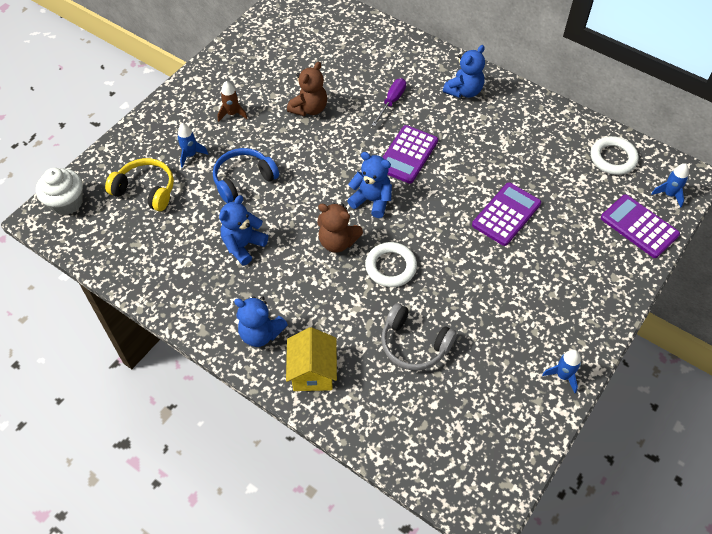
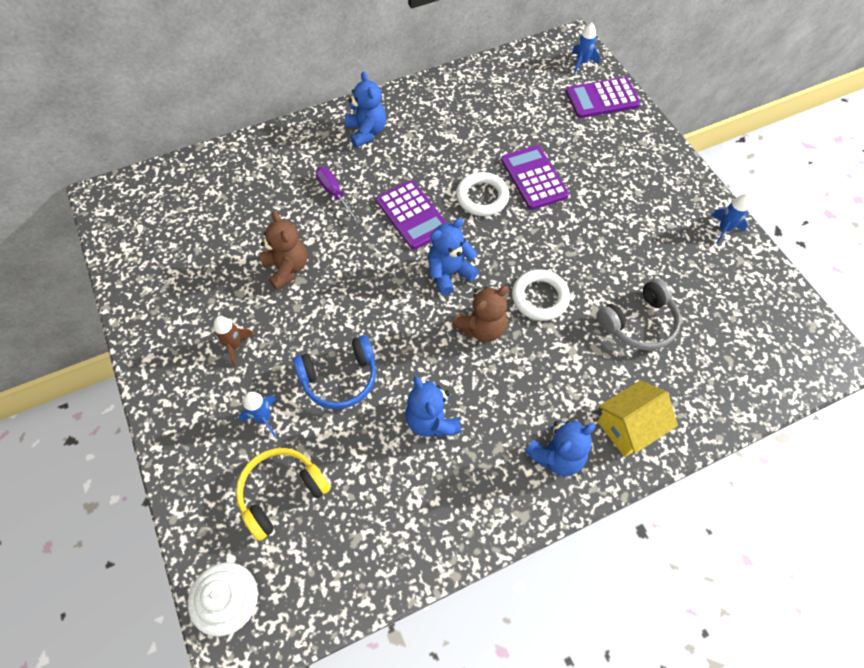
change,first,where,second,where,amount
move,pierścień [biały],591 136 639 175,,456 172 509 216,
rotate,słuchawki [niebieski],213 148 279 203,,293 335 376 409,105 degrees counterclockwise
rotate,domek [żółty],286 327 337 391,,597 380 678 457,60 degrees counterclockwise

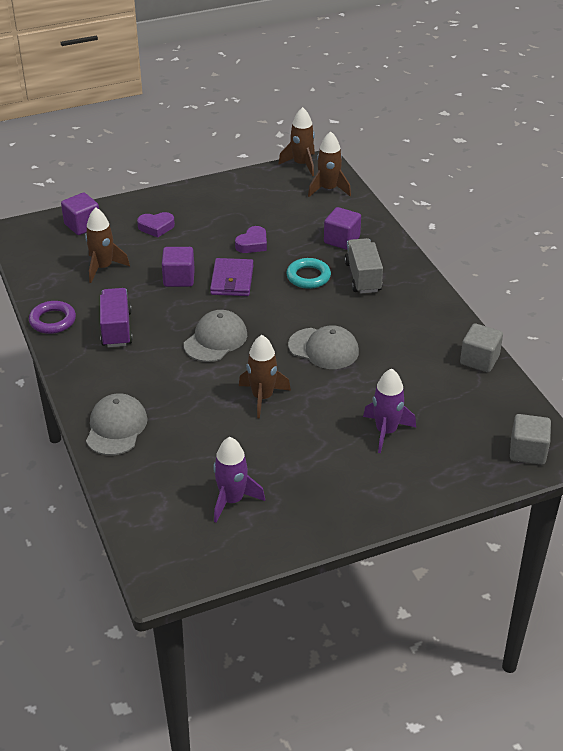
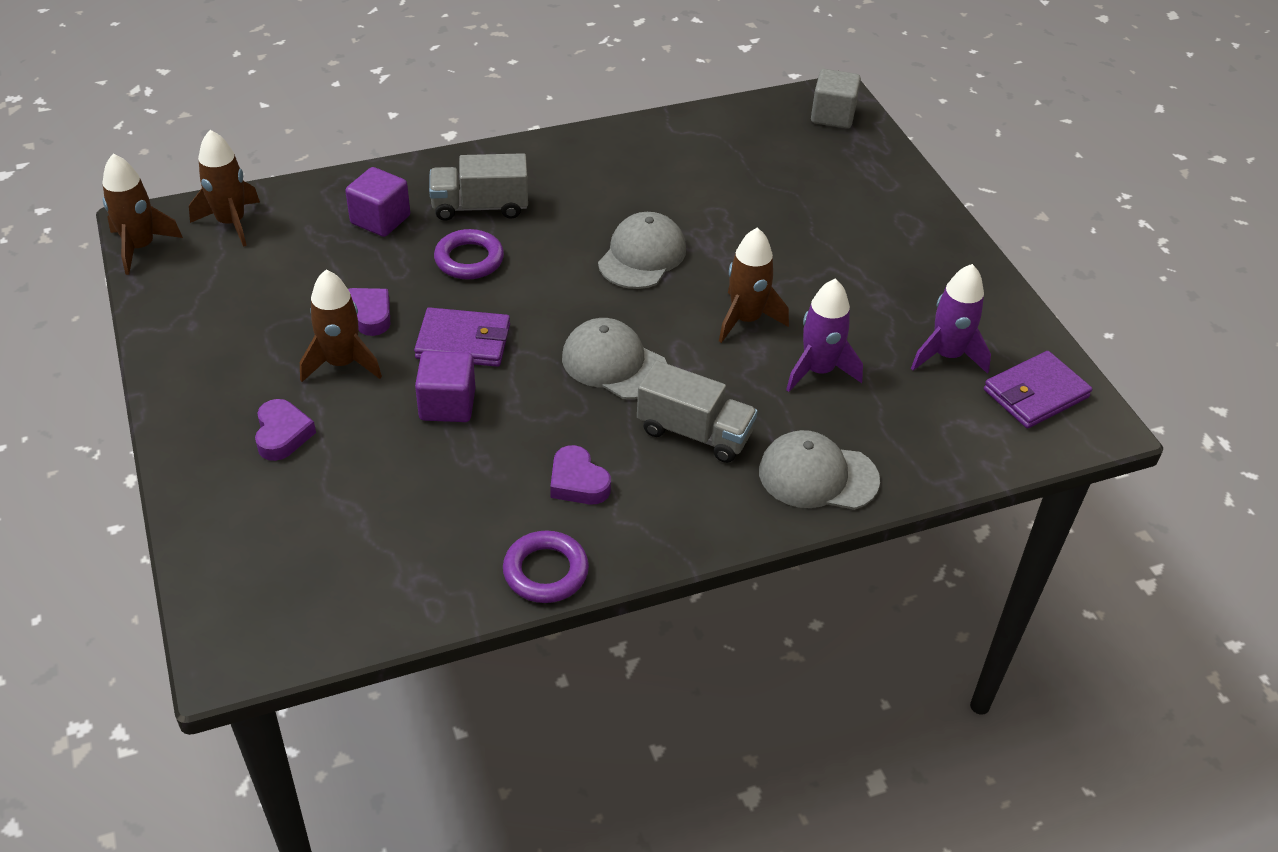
change,first,where,second,where,amount
delete,sześcian [fioletowy],61 193 99 235,,,
move,rakieta [brązowy],85 208 130 283,,300 270 382 382,
recolor,pierścień [turkusowy],286 258 331 289,pierścień [fioletowy],434 229 504 279,
replace,ciężarówka [fioletowy],100 288 133 347,serce [fioletowy],550 445 611 504,
delete,sześcian [szary],460 323 503 373,,,
move,rakieta [fioletowy],363 368 416 453,,786 279 863 392,
insert,,,portfel [fioletowy],984 351 1092 428,
insert,,,ciężarówka [szary],637 361 758 463,

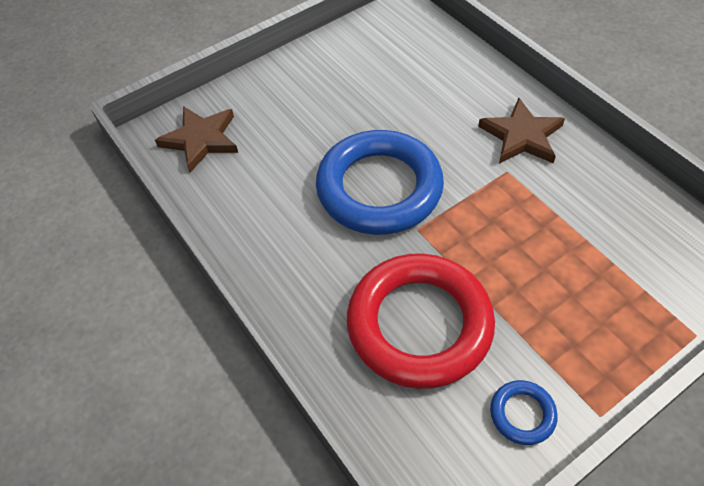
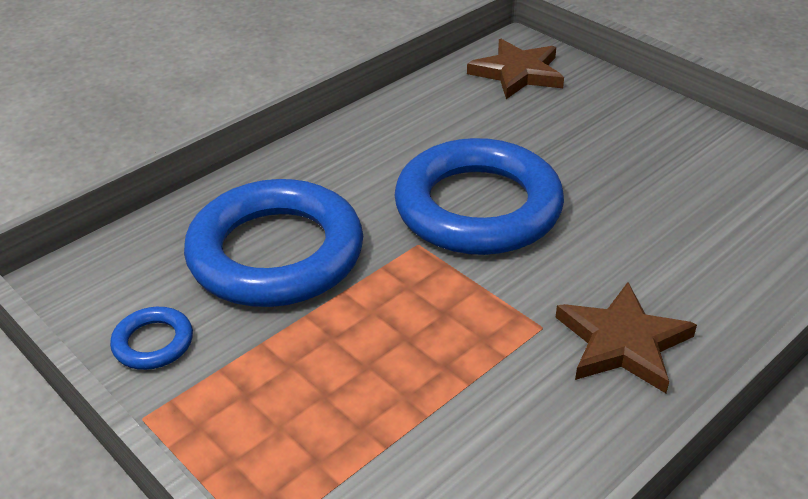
change,first,where,second,where,amount
recolor,pierścień [czerwony],347 253 495 389,pierścień [niebieski],184 179 363 307,

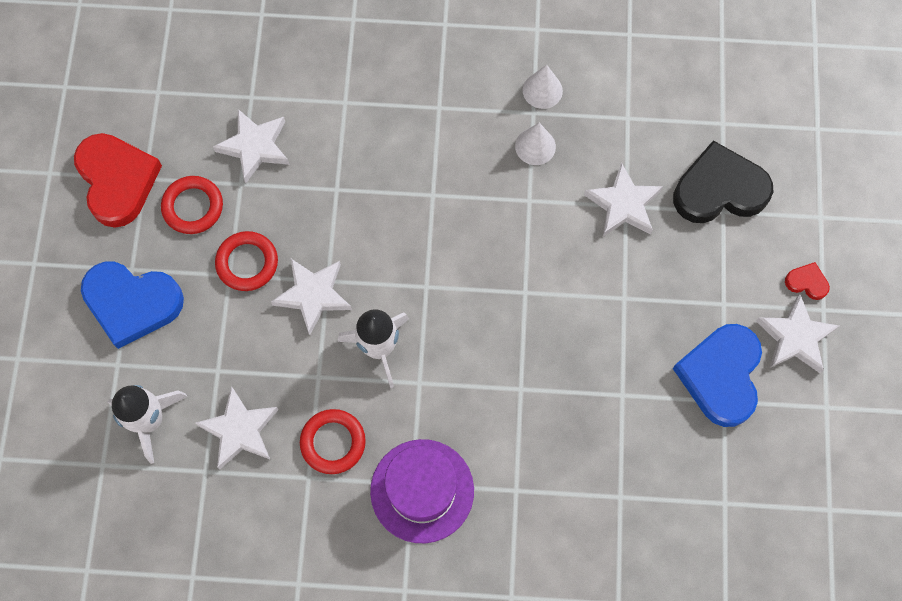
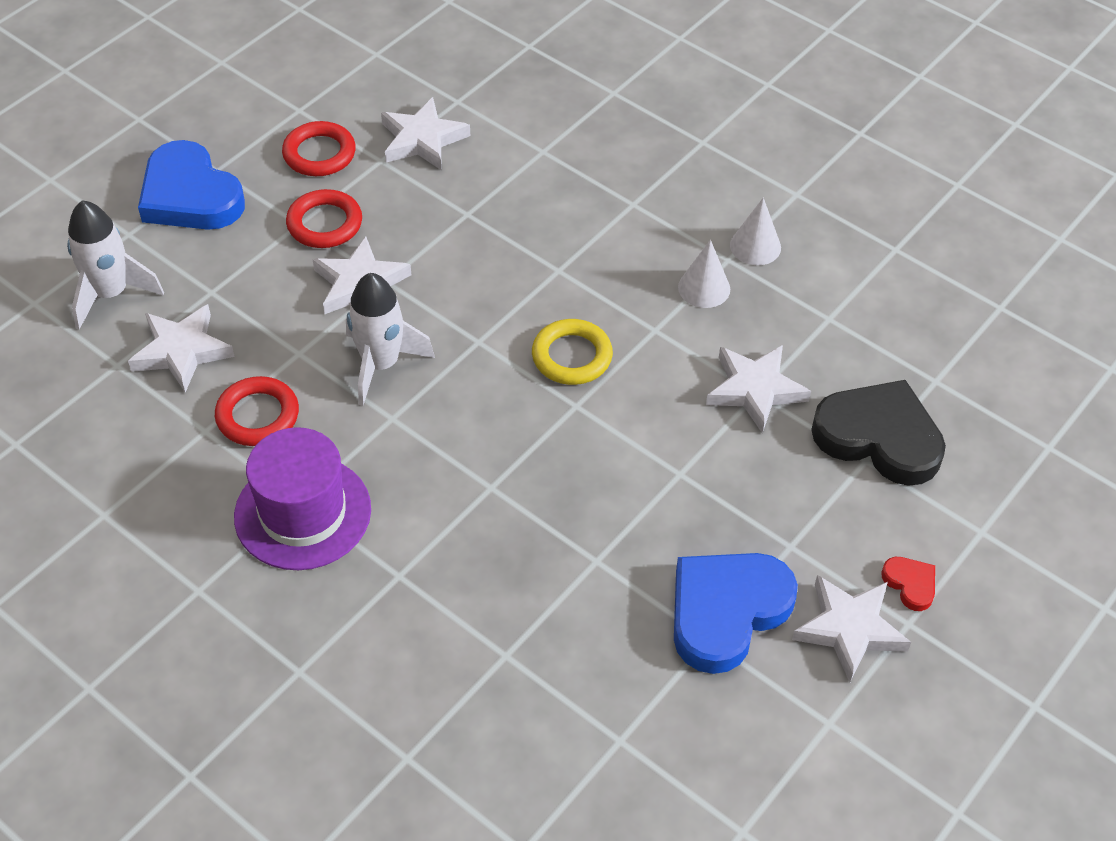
change,first,where,second,where,amount
delete,serce [czerwony],74 133 162 228,,,
insert,,,pierścień [żółty],532 319 613 385,

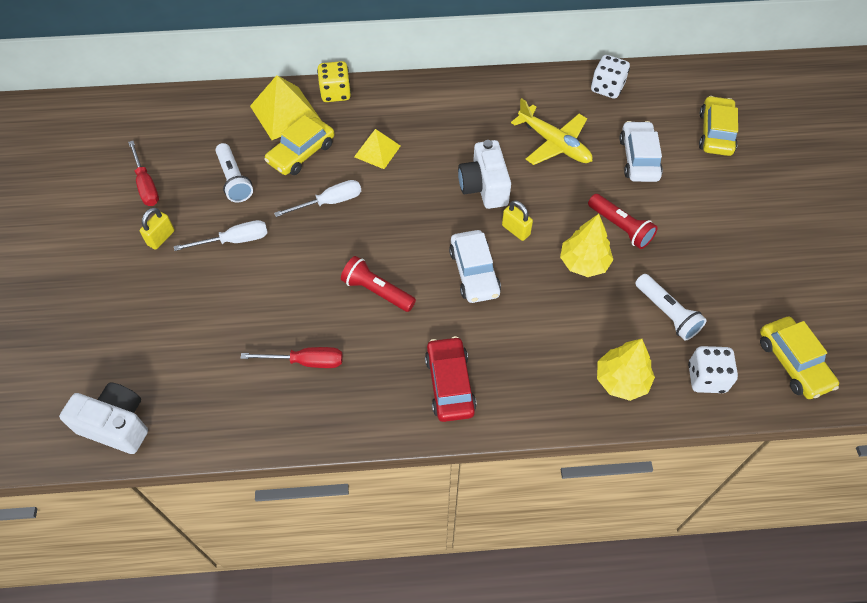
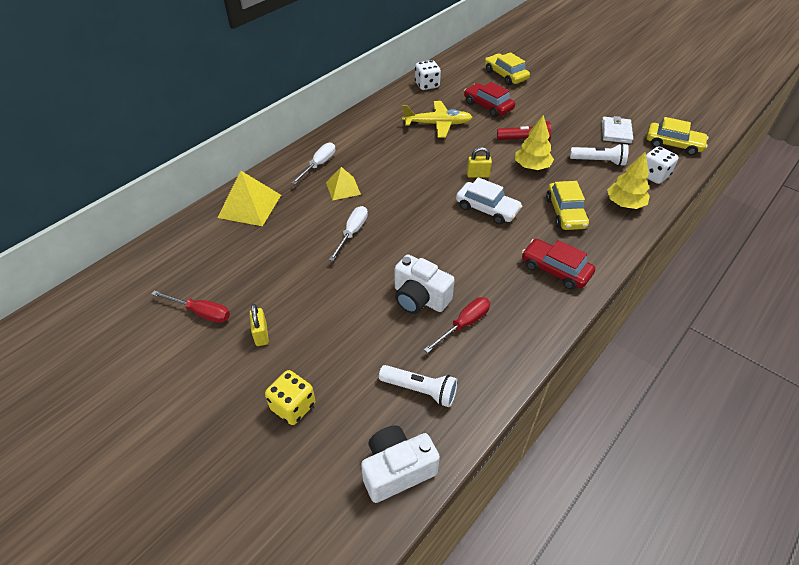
change,first,where,second,where,amount
move,kostka do gry [żółty],317 61 351 102,,265 370 315 425,
move,samochód [żółty],264 115 334 175,,546 181 589 230,
recolor,samochód [biały],619 121 663 182,samochód [czerwony],464 82 515 117,
move,aparat fotograficzny [biały],458 140 511 209,,395 254 455 314,
move,latarka [biały],215 143 253 203,,379 365 458 407,
move,śrubokręt [biały],174 220 268 251,,291 142 335 185,
delete,latarka [czerwony],341 256 416 312,,,
insert,,,portfel [biały],602 116 633 144,

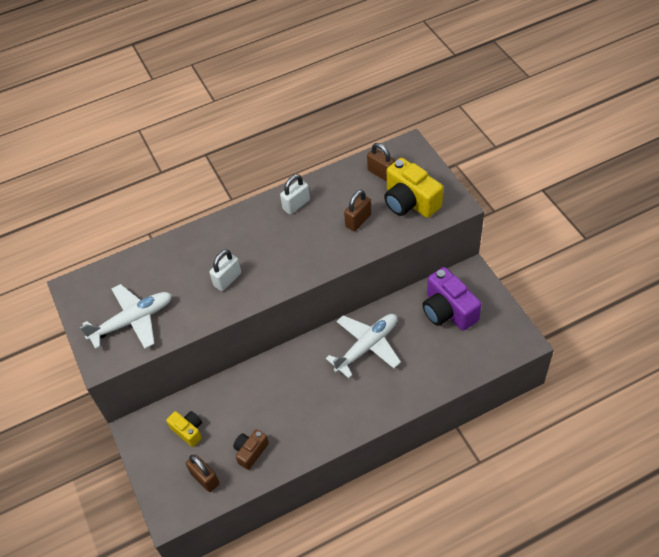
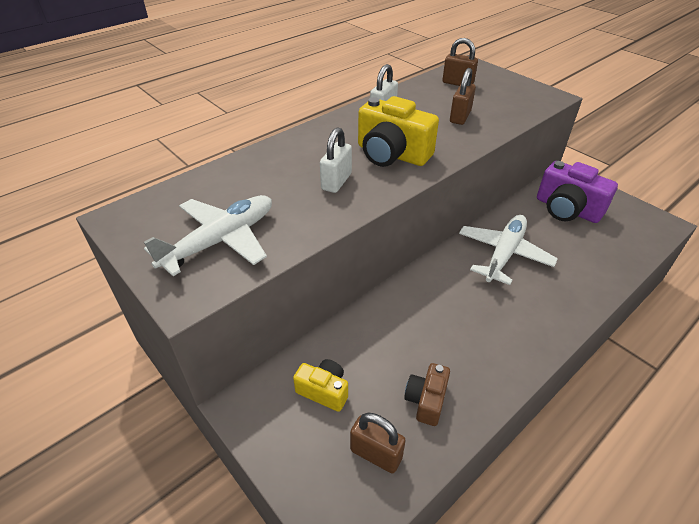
change,first,where,second,where,amount
move,aparat fotograficzny [żółty],384 158 443 218,,358 96 439 167,

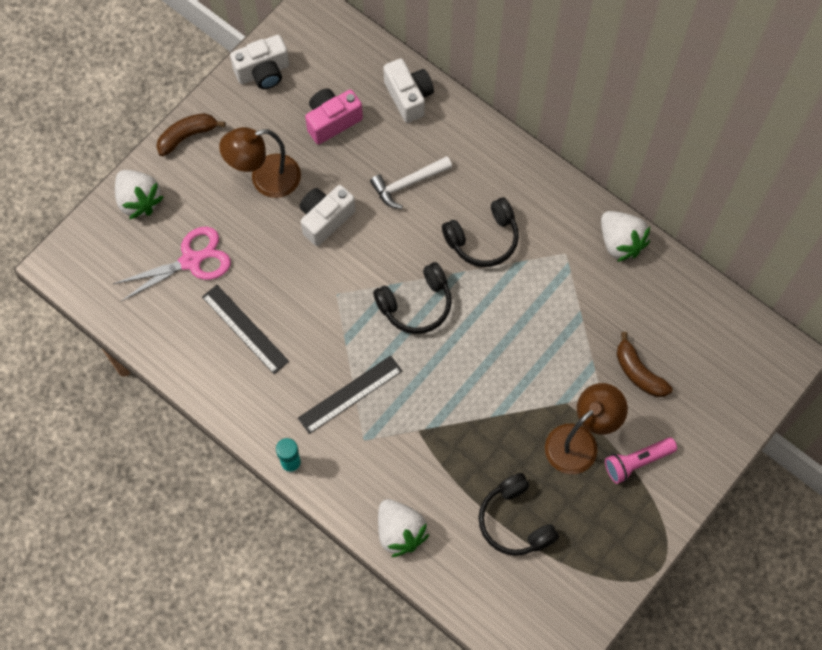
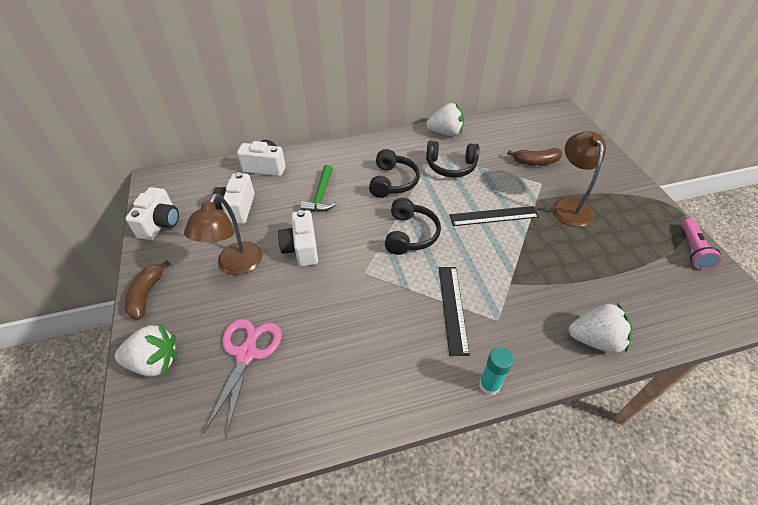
change,first,where,second,where,amount
recolor,aparat fotograficzny [różowy],305 88 363 144,aparat fotograficzny [biały],213 172 255 224,
recolor,młotek [biały],370 156 452 209,młotek [zielony],300 165 336 212,
move,linijka [czarny],202 285 289 374,,449 206 539 226,
move,latarka [różowy],605 437 677 484,,682 218 722 270,
move,słuchawki [czarny],478 473 559 556,,426 141 479 177,

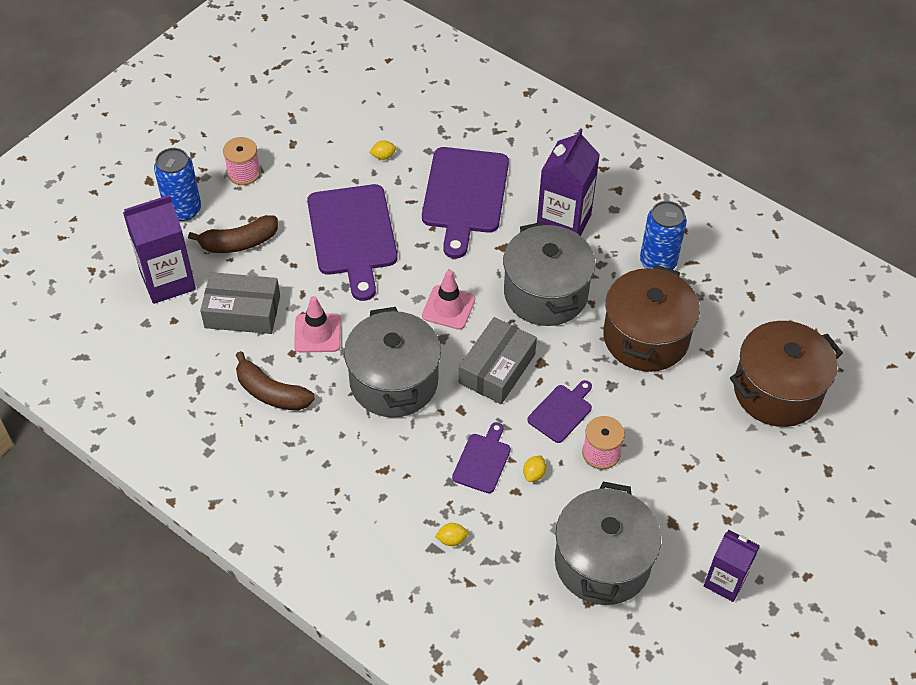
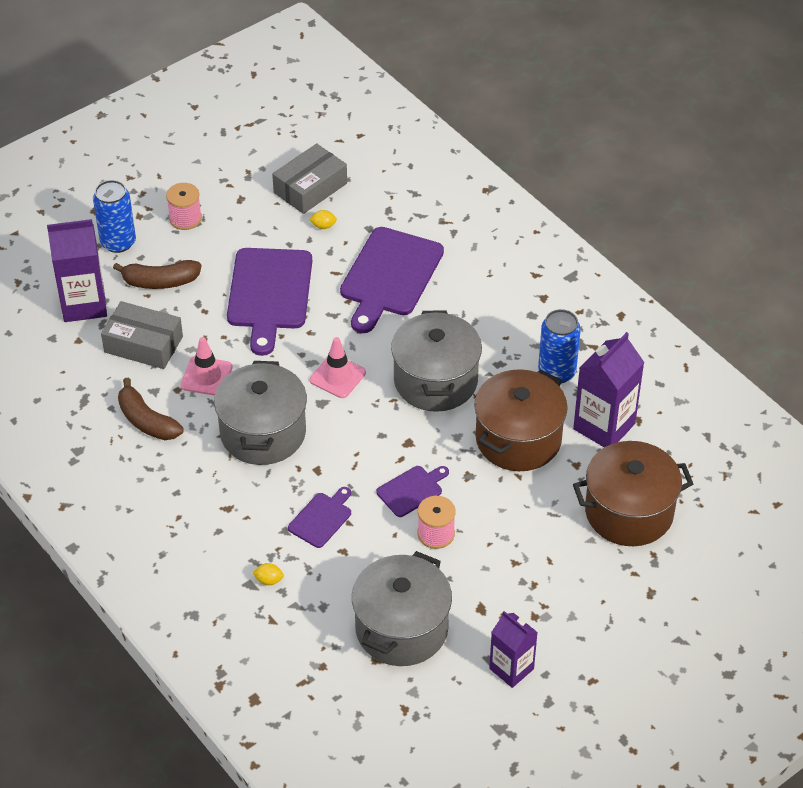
change,first,where,second,where,amount
move,karton mleka [fioletowy],537 128 600 236,,573 332 644 447,
move,pudełko [szary],459 317 537 404,,272 143 347 214,
delete,cytryna [żółty],523 455 546 482,,,

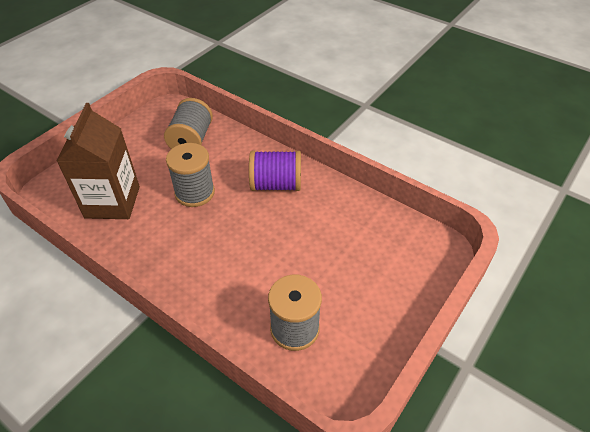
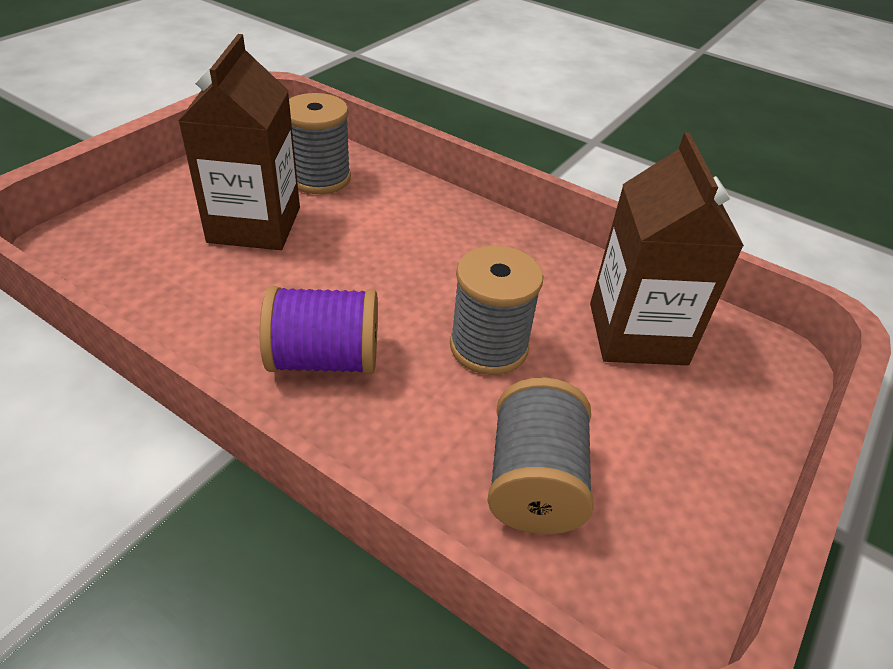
change,first,where,second,where,amount
insert,,,karton mleka [brązowy],178 34 300 250,

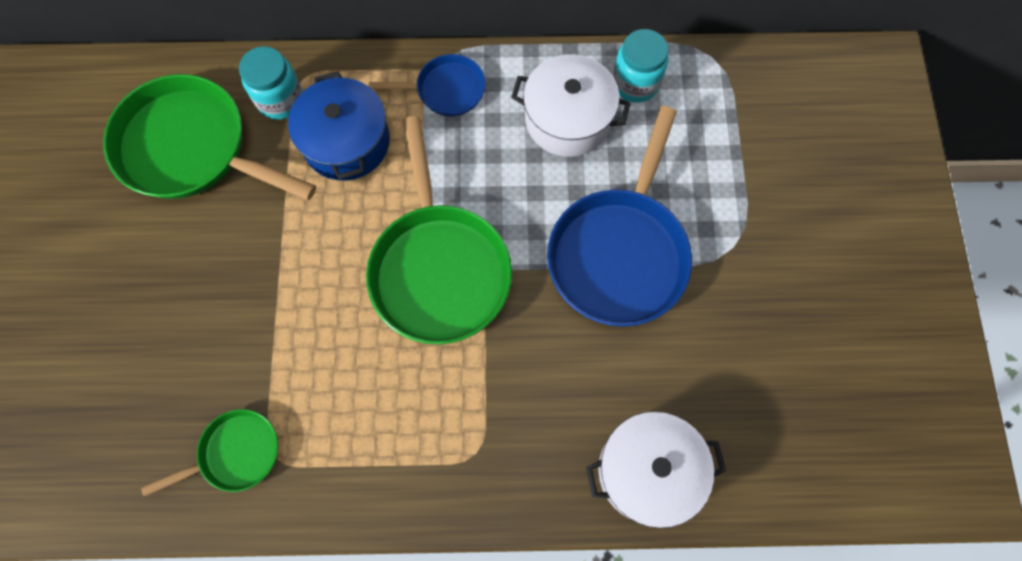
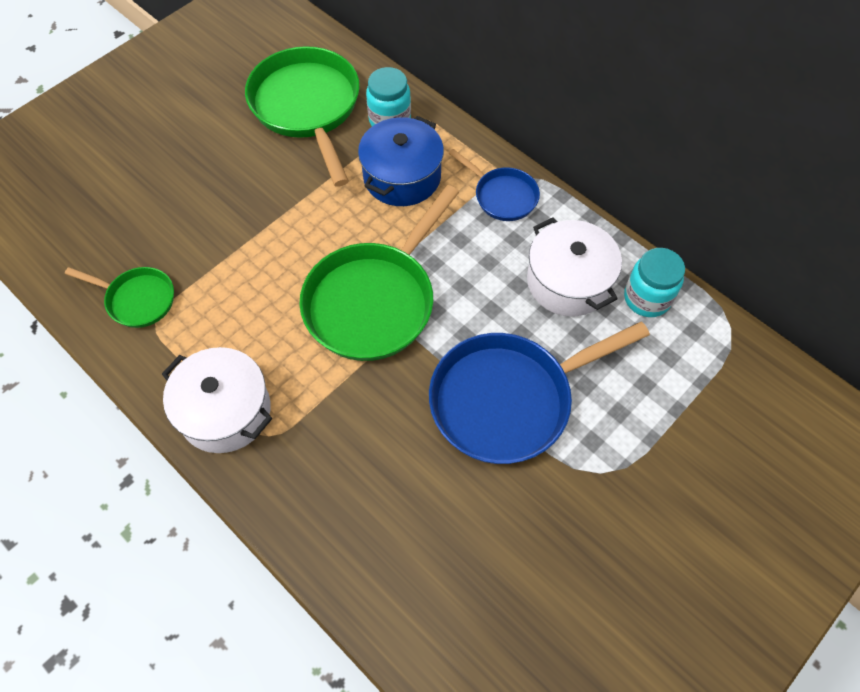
change,first,where,second,where,amount
move,garnek [biały],586 411 726 528,,162 347 272 453,

